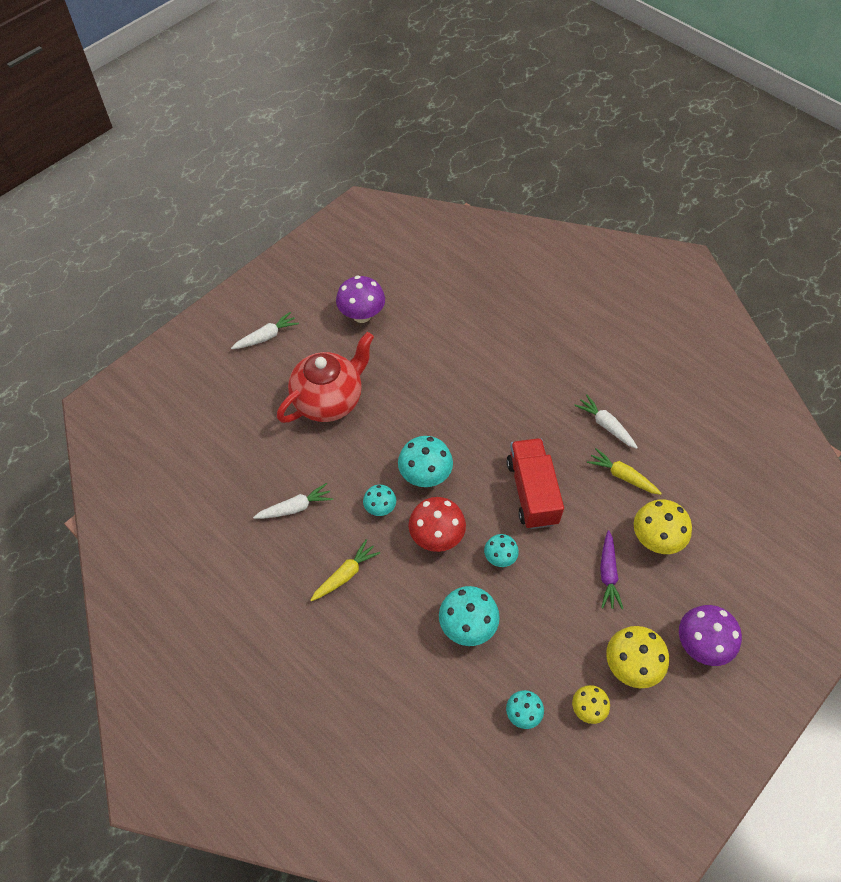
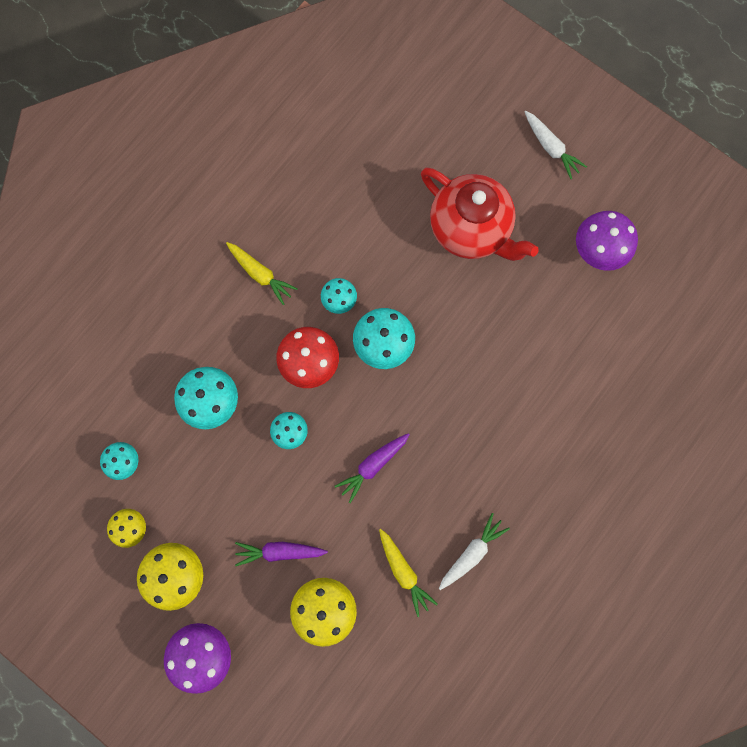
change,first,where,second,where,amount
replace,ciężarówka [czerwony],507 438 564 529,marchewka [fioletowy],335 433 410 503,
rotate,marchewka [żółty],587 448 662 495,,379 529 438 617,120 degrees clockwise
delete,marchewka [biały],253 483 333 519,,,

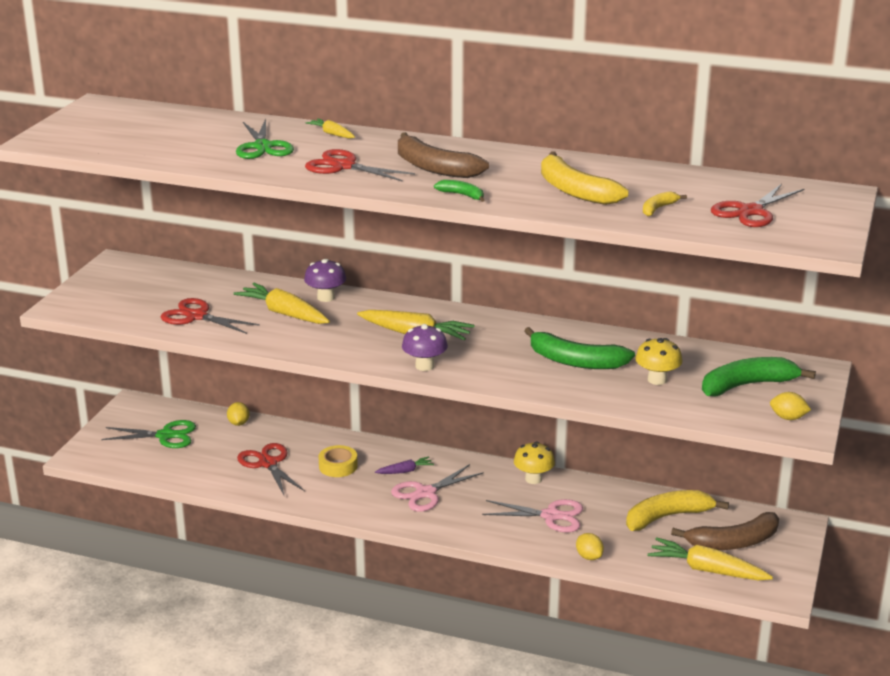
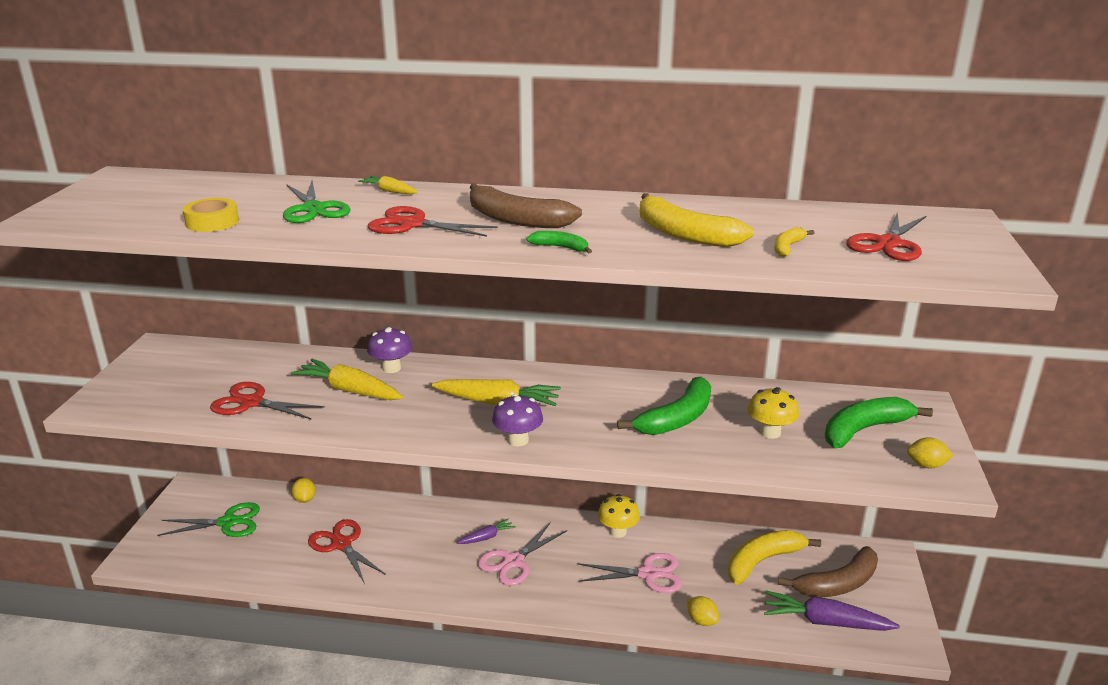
change,first,where,second,where,amount
rotate,banan [zielony],524 327 635 369,,617 377 711 435,60 degrees counterclockwise
move,taśma klejąca [żółty],318 445 358 477,,183 198 239 232,
recolor,marchewka [żółty],647 537 773 581,marchewka [fioletowy],764 591 900 631,

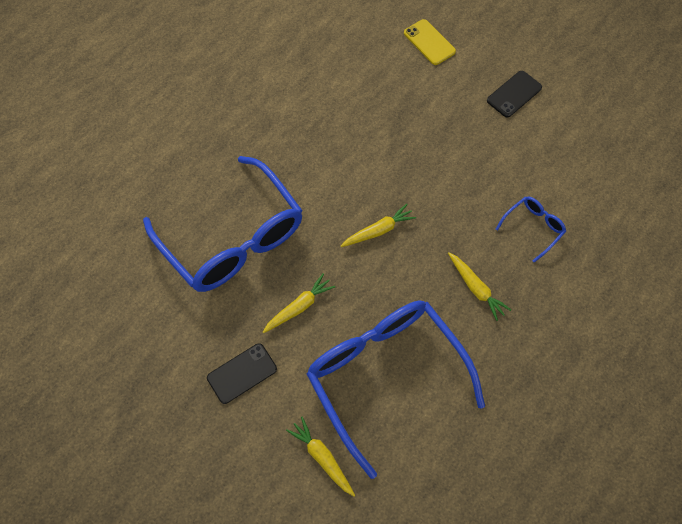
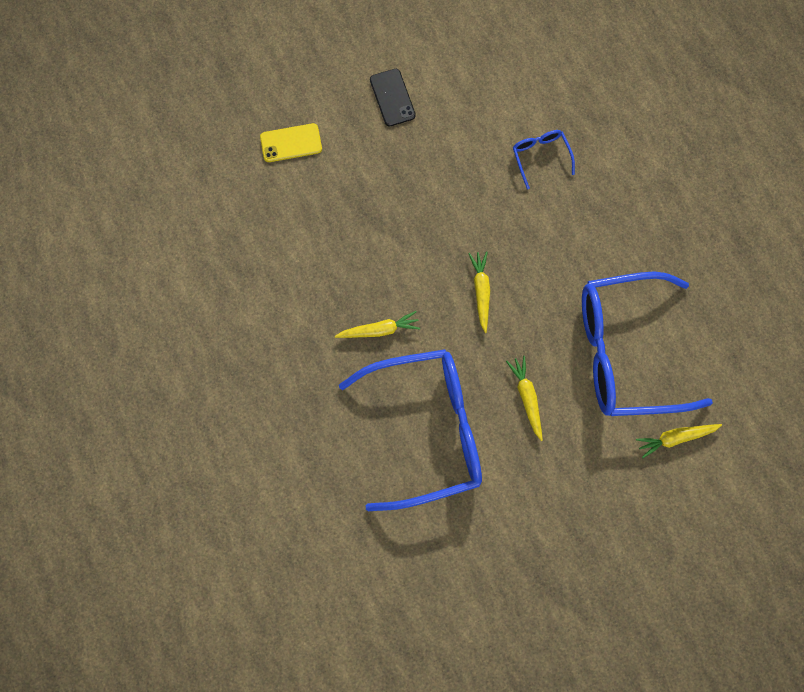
change,first,where,second,where,amount
move,marchewka [żółty],448 252 511 321,,335 311 420 338,
delete,telefon [czarny],207 343 277 404,,,

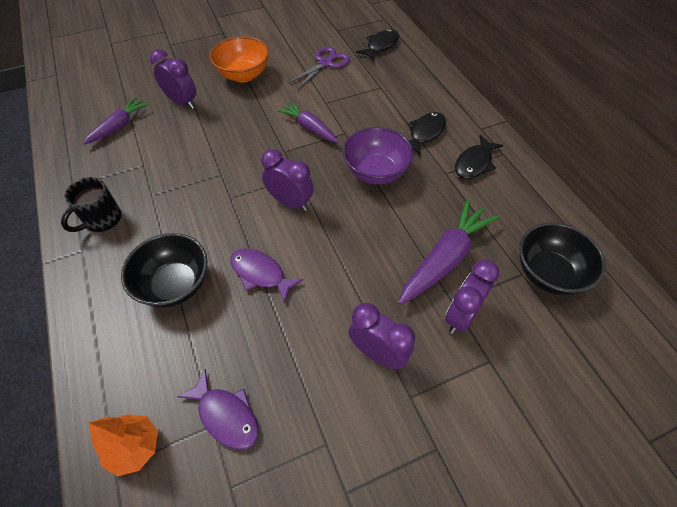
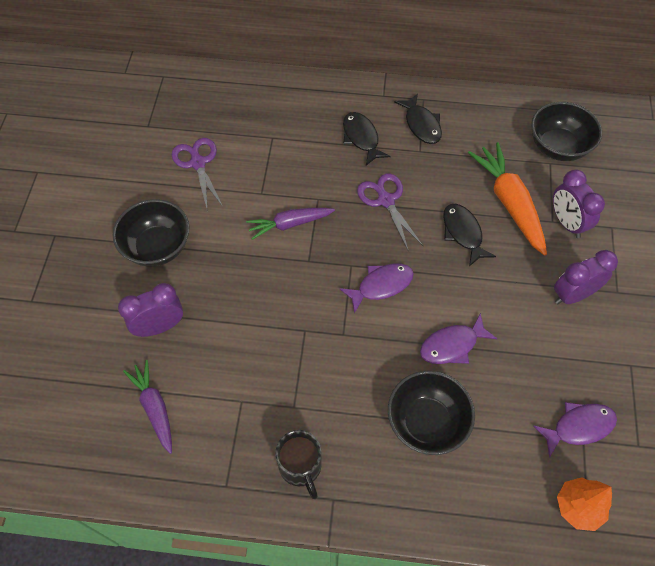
change,first,where,second,where,amount
move,ryba [czarny],356 29 399 61,,443 204 496 267,
recolor,miska [pomarańczowy],210 36 269 83,miska [czarny],113 199 189 267,
replace,miska [fioletowy],343 127 413 184,nożyczki [fioletowy],357 174 423 252,
replace,budzik [fioletowy],261 149 314 211,ryba [fioletowy],340 263 414 313,
recolor,marchewka [fioletowy],398 198 500 305,marchewka [pomarańczowy],468 142 547 256,

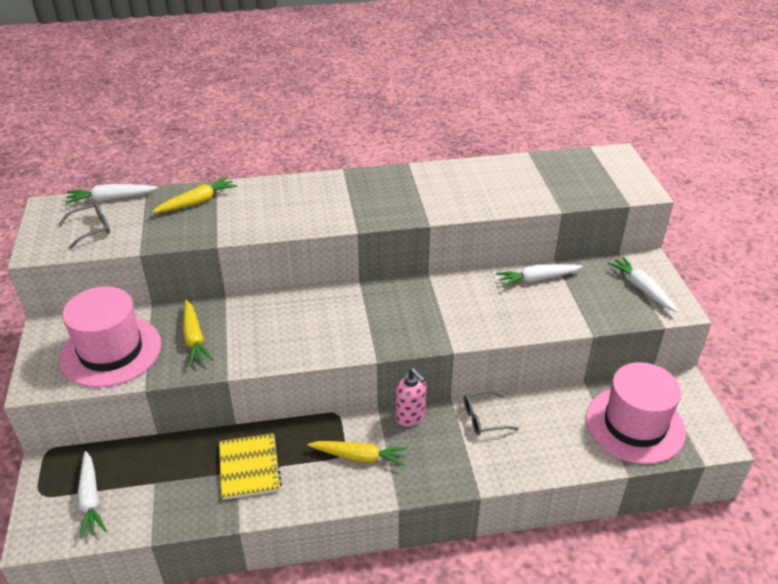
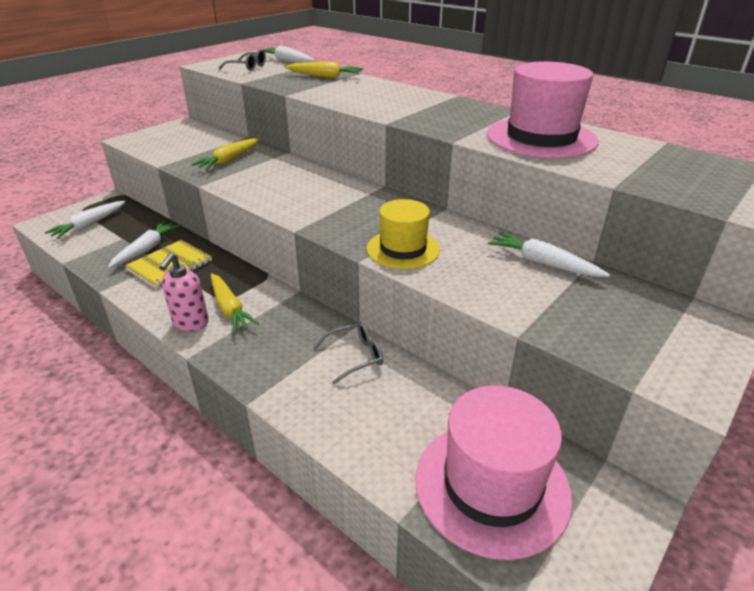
change,first,where,second,where,amount
move,marchewka [biały],608 257 678 312,,108 221 180 268,
move,kapelusz [różowy],59 286 161 388,,487 61 599 158,
move,dozownik mydła [różowy],396 368 426 427,,159 253 209 331,
rotate,okulary [szary],464 390 519 435,,313 322 384 385,120 degrees clockwise
insert,,,kapelusz [żółty],367 199 440 269,

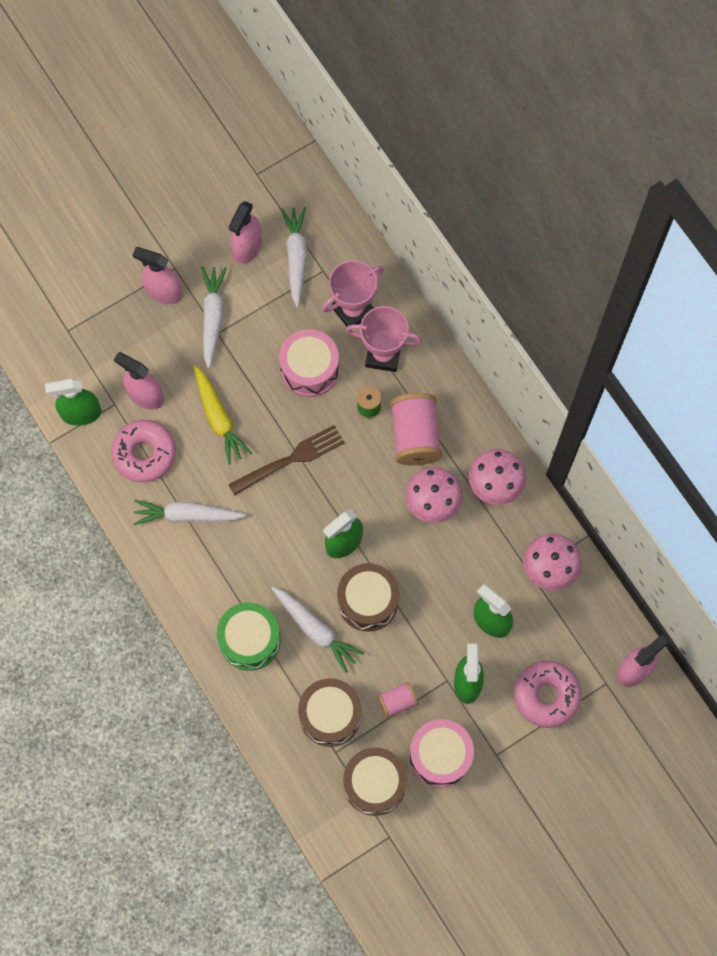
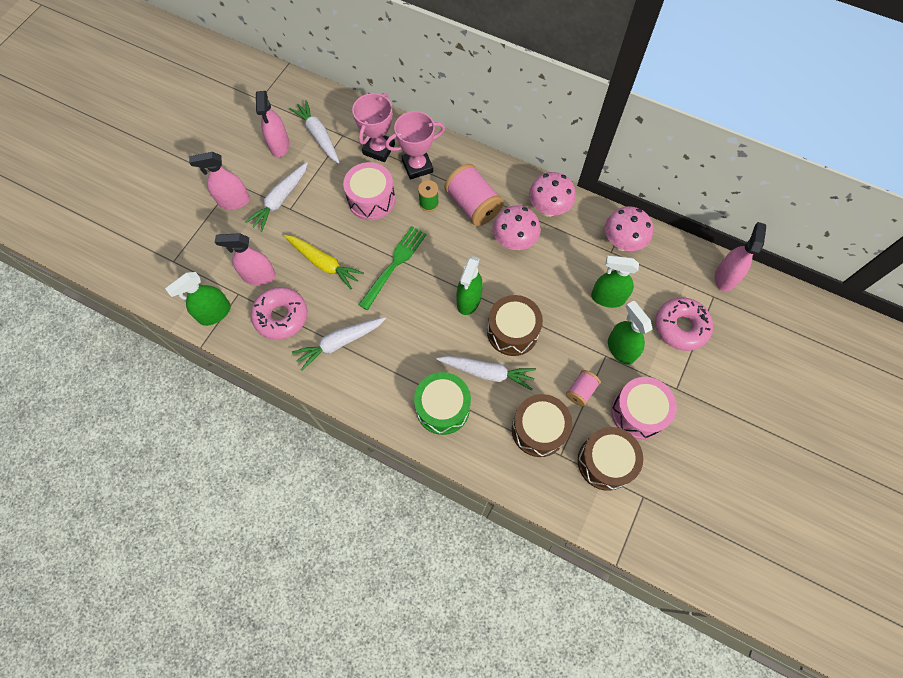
change,first,where,second,where,amount
rotate,marchewka [biały],201 266 227 369,,245 162 308 232,120 degrees counterclockwise
recolor,widelec [brązowy],228 425 344 496,widelec [zielony],359 226 427 310,

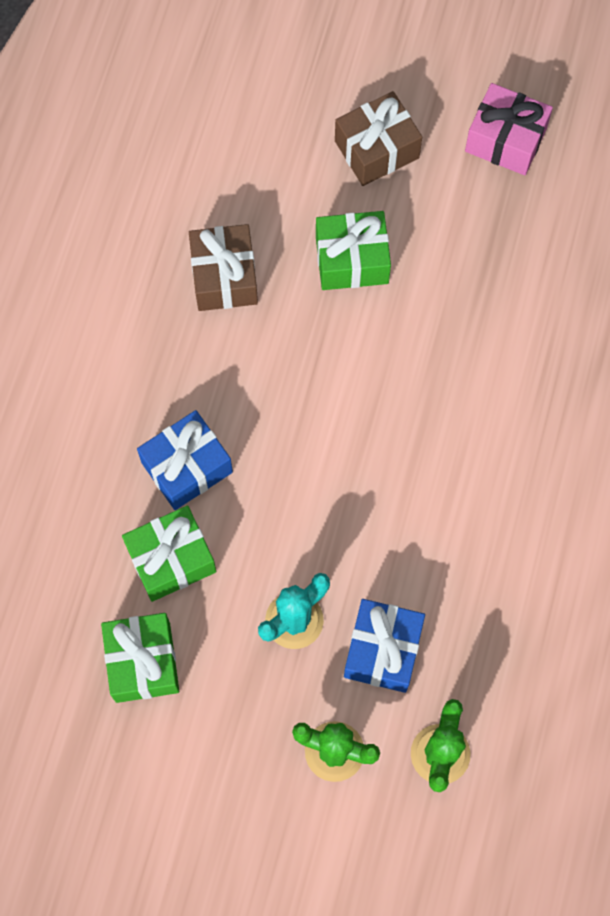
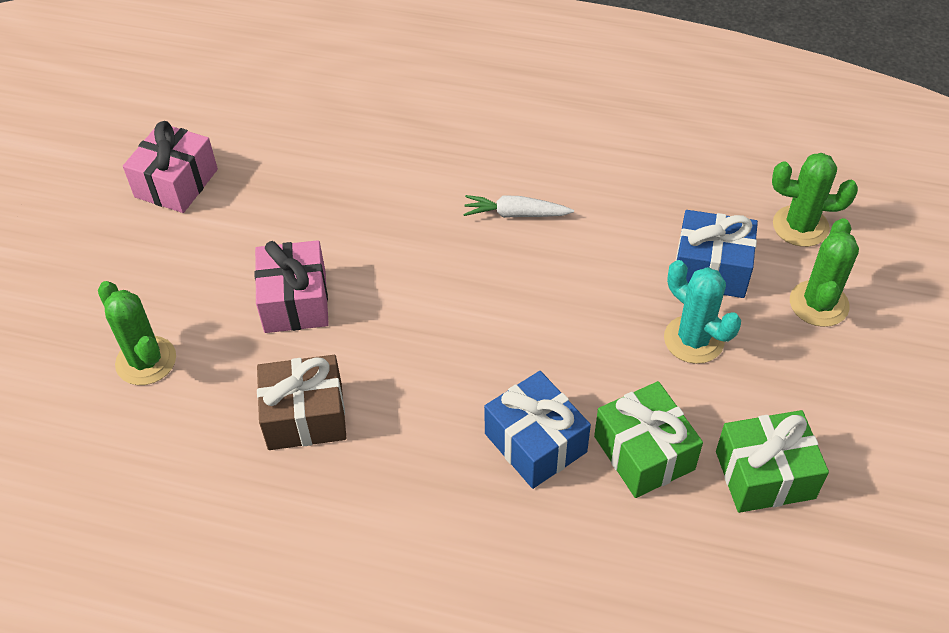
change,first,where,second,where,amount
delete,prezent [brązowy],335 91 422 186,,,
recolor,prezent [zielony],316 211 391 290,prezent [różowy],255 240 329 333,
insert,,,marchewka [biały],463 195 574 218,
insert,,,kaktus [zielony],98 281 176 385,

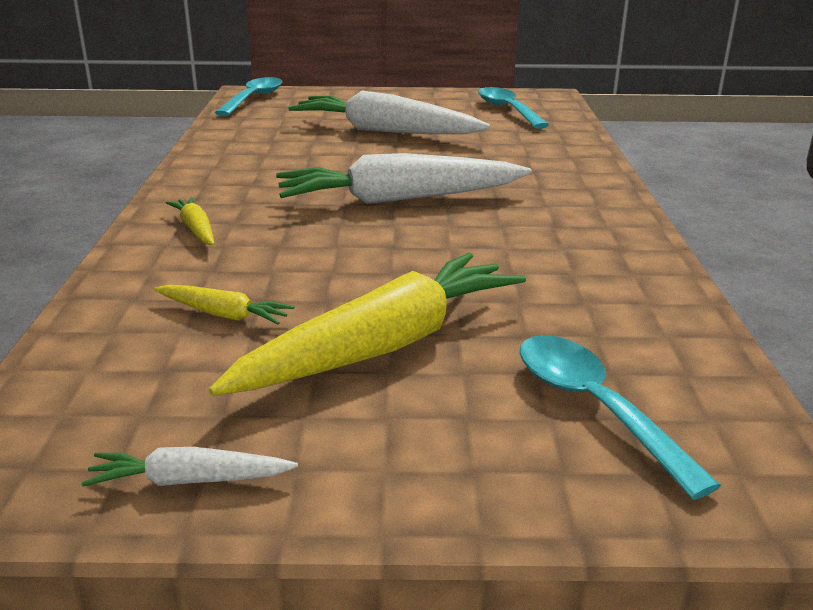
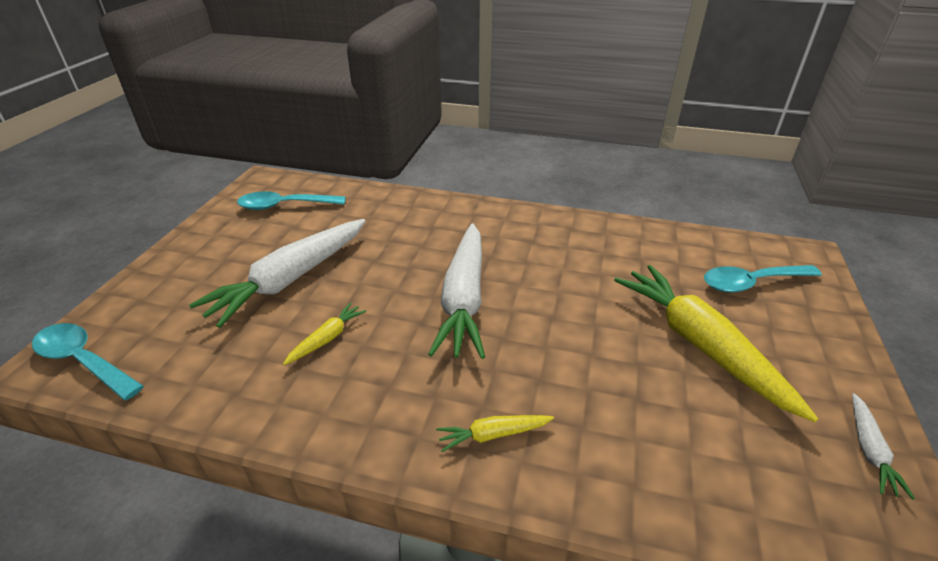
change,first,where,second,where,amount
move,marchewka [żółty],154 285 294 324,,283 302 366 365,

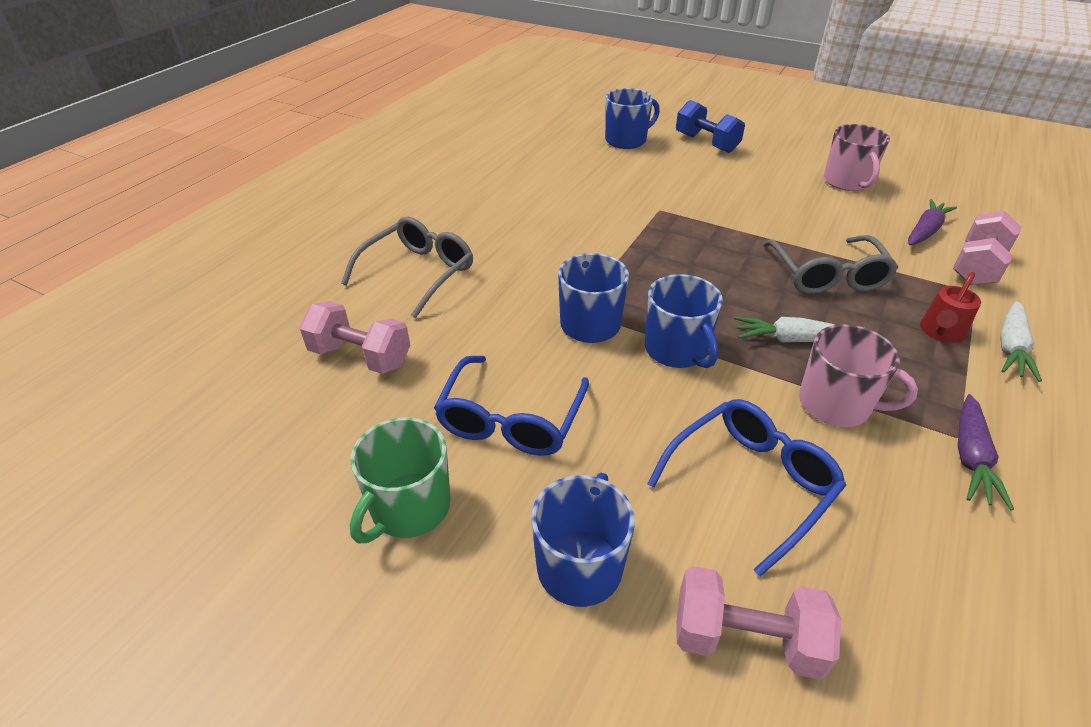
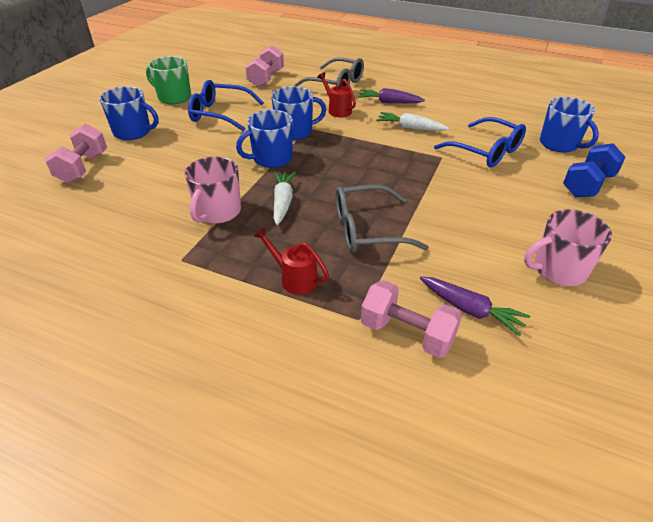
change,first,where,second,where,amount
move,marchewka [biały],1000 301 1042 382,,376 112 449 131,
move,marchewka [fioletowy],958 394 1014 510,,358 88 425 103,
move,okulary [niebieski],647 399 846 577,,434 117 526 167,
insert,,,konewka [czerwony],317 72 356 117,

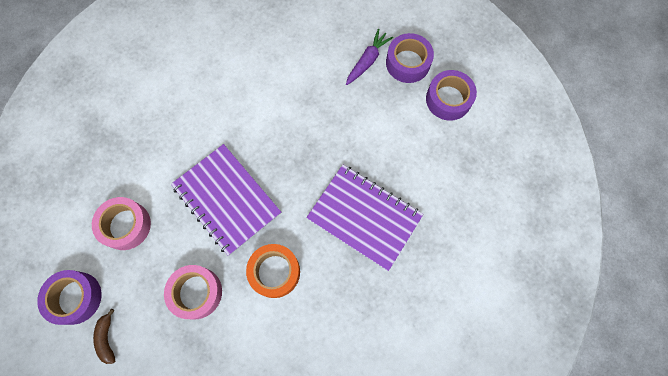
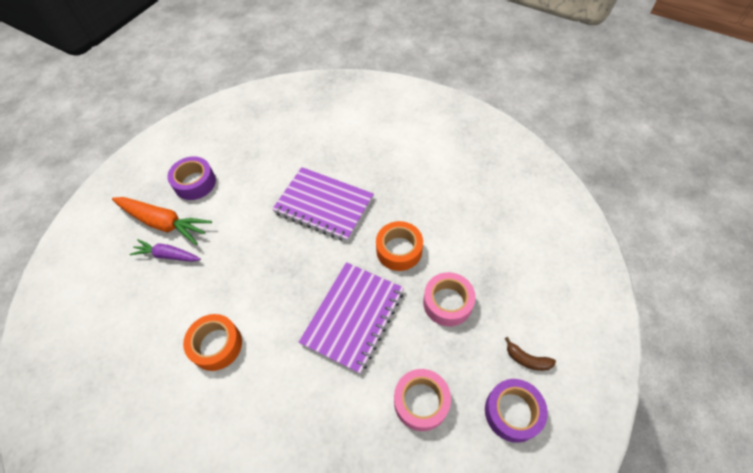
change,first,where,second,where,amount
replace,taśma klejąca [fioletowy],386 33 434 83,marchewka [pomarańczowy],112 197 212 245,
rotate,zeszyt [fioletowy],306 165 423 271,,272 167 374 242,75 degrees counterclockwise
rotate,banan [brązowy],93 309 115 364,,505 337 556 371,60 degrees clockwise
insert,,,taśma klejąca [pomarańczowy],183 314 242 371,

